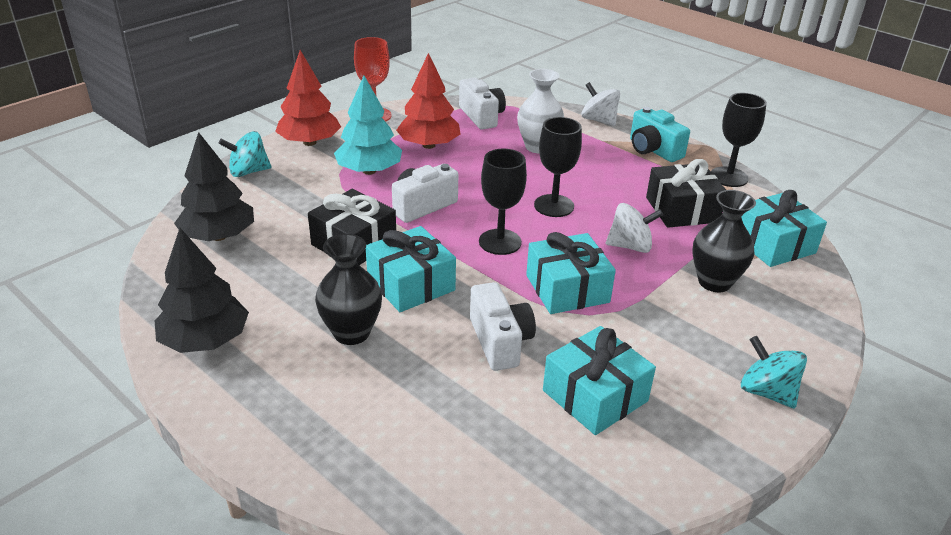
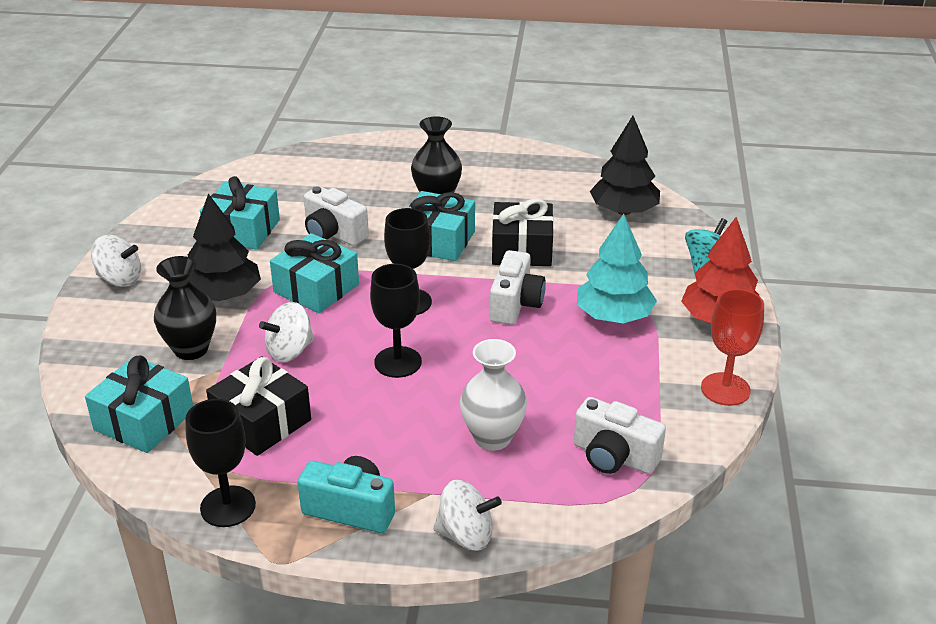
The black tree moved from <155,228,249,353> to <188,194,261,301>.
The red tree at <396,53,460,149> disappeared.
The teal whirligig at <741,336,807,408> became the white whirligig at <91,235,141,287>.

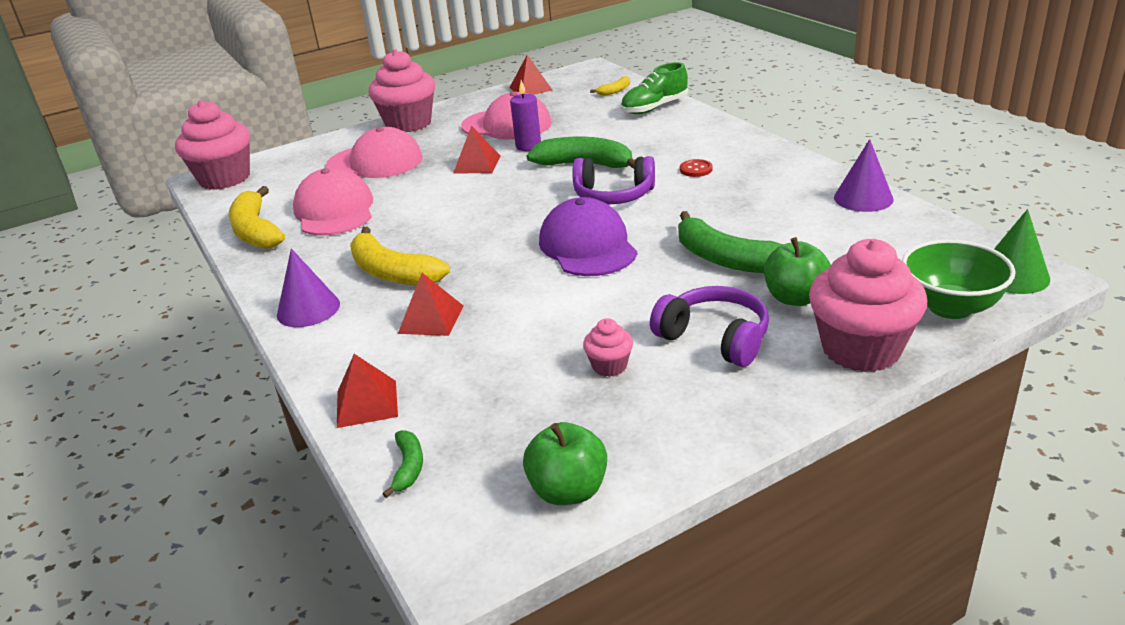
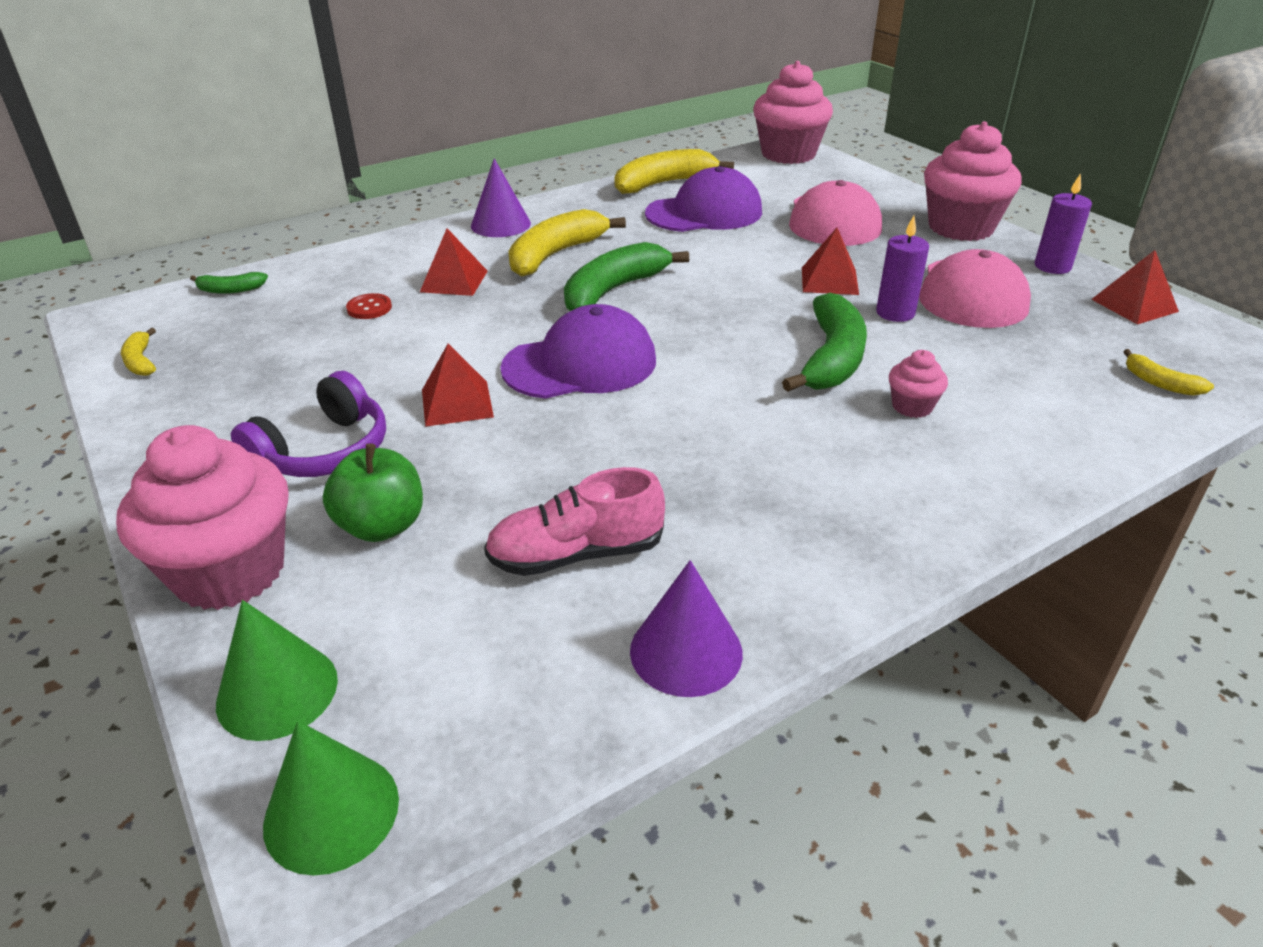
The pink baseball cap at <293,167,373,236> became the violet baseball cap at <645,166,762,232>.
The red pyramid shape moved from <337,354,398,428> to <422,343,494,427>.
The green toy apple at <523,422,607,505> was replaced by the bright yellow banana at <121,328,156,376>.
The violet headphones at <572,156,655,205> disappeared.
The pink cupcake moved from <583,318,633,377> to <889,350,948,418>.
The green lace-up shoe at <621,62,688,114> disappeared.
The green banana moved from <678,211,783,273> to <564,242,689,311>.
The red button moved from <680,159,713,177> to <346,293,392,319>.
The green bowl at <902,239,1015,319> was replaced by the green cone at <216,600,338,741>.
The pink lace-up shoe at <484,467,665,576> appeared.
The violet wax candle at <1034,173,1092,274> appeared.

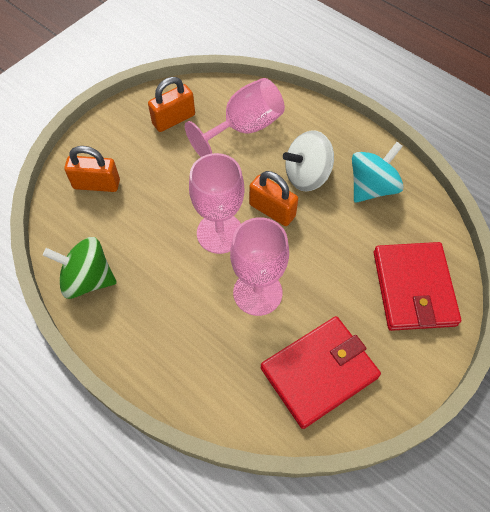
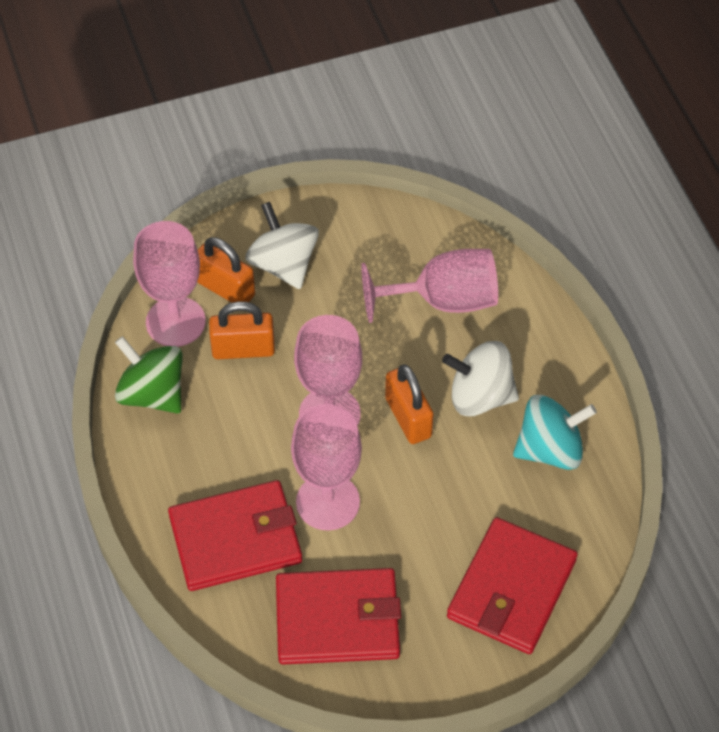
The orange-coloured small lock moved from <148,77,195,132> to <209,301,275,359>.
The pink goblet at <133,221,206,347> appeared.
The red wallet at <168,480,302,591> appeared.
The white whirligig at <245,202,319,289> appeared.

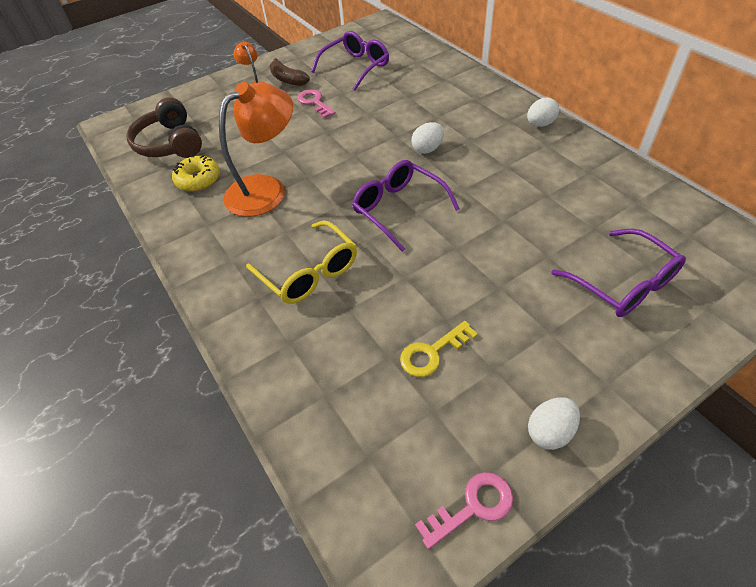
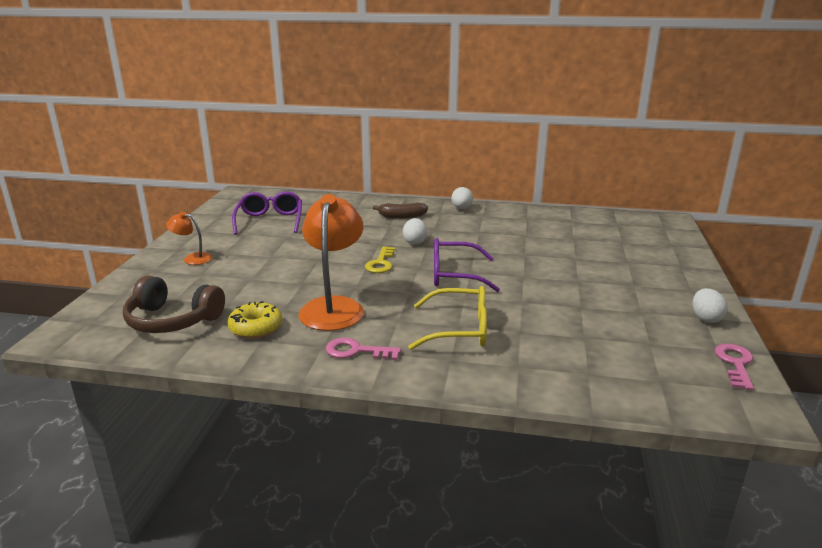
The brown banana moved from <270,58,310,86> to <373,203,428,219>.
The pink key moved from <297,89,336,118> to <326,338,401,360>.
The bright yellow key moved from <400,321,478,377> to <365,246,396,273>.
The violet eyeglasses at <551,229,686,317> disappeared.

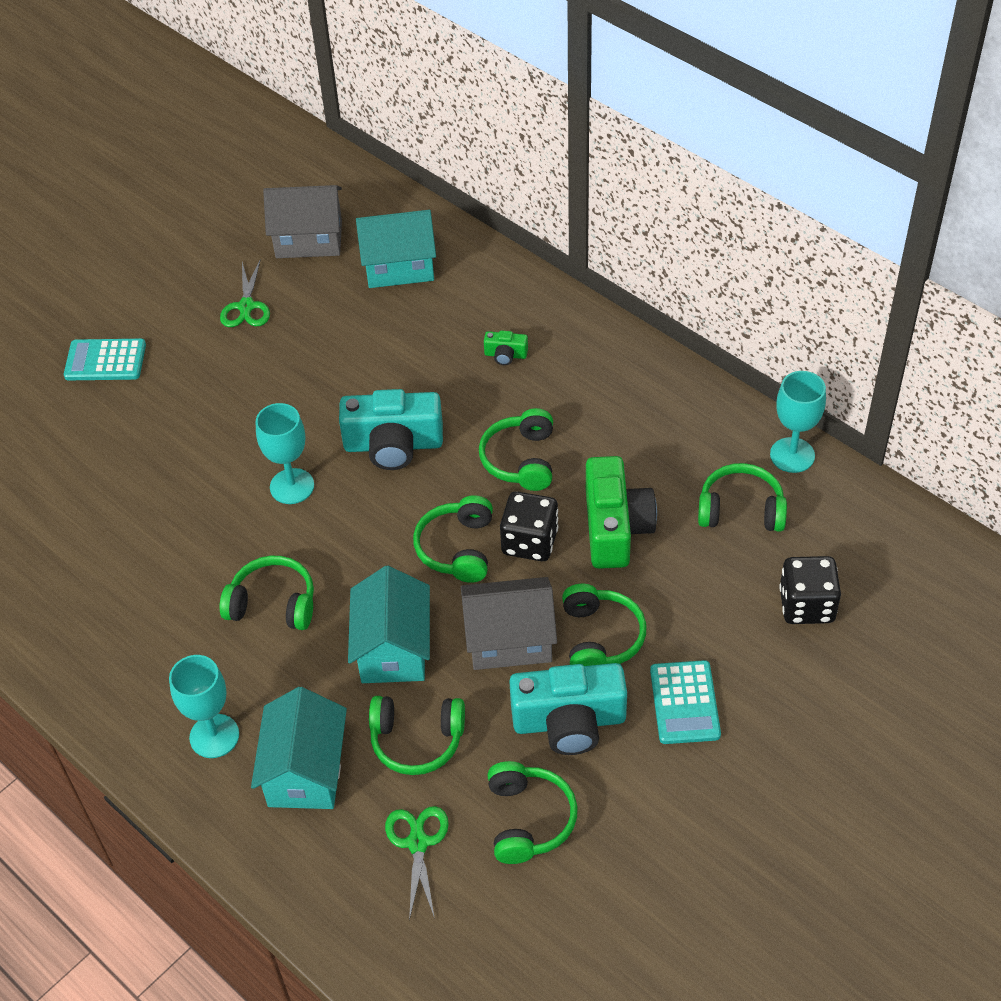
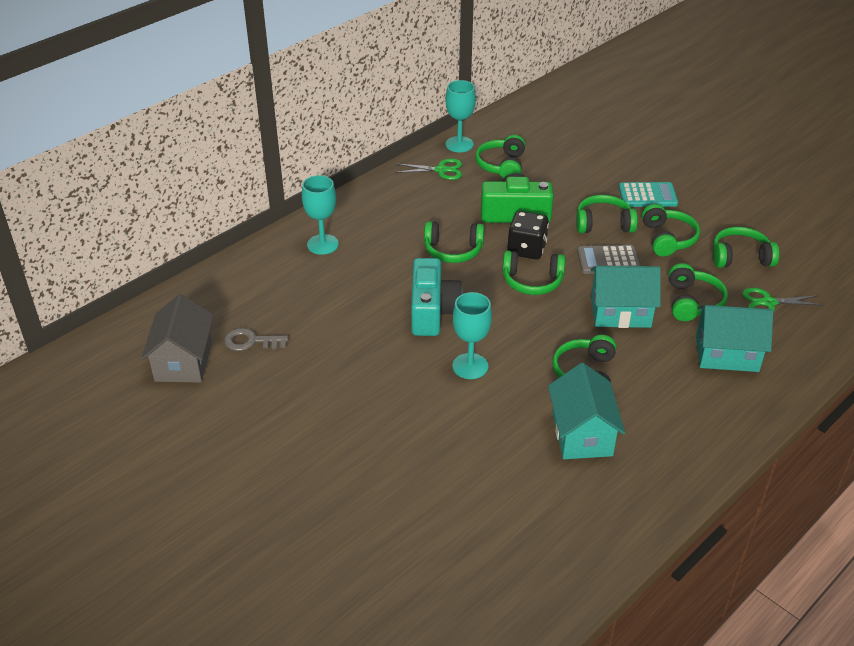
The teal adding machine at <64,339,146,380> disappeared.
The teal goblet moved from <169,655,239,758> to <302,175,339,255>.
The green pair of scissors moved from <220,259,270,327> to <395,158,462,180>.
The teal cottage moved from <356,210,436,288> to <548,363,625,459>.
The gray cottage at <461,577,557,670> was replaced by the gray adding machine at <577,245,640,274>.
The green compact camera at <484,330,528,365> disappeared.
The teal compact camera at <509,663,627,755> was replaced by the green headphones at <642,204,700,257>.
The black game die at <779,556,841,624> disappeared.
The gray key at <224,328,289,351> appeared.

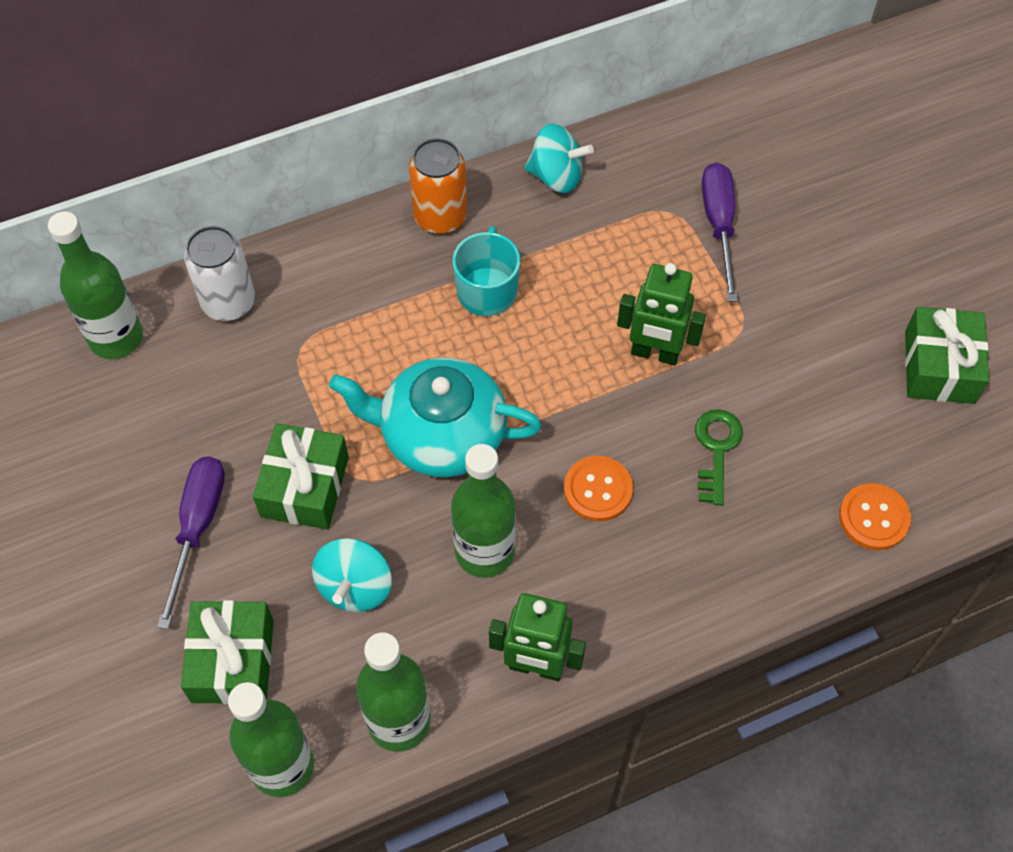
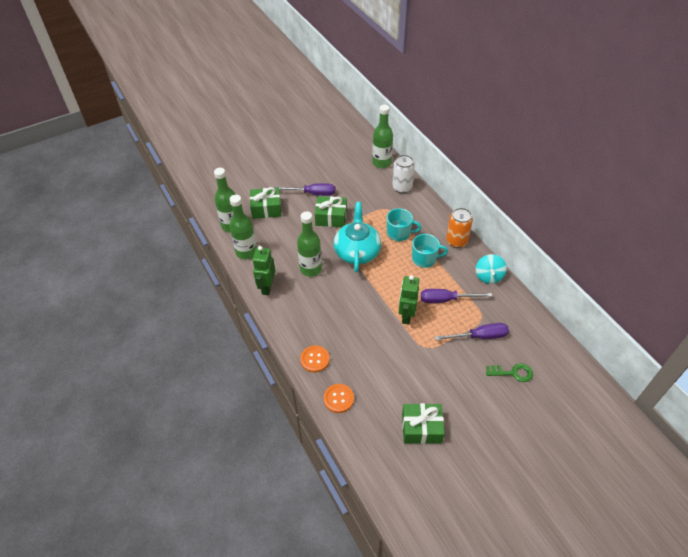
The teal whirligig at <312,538,392,612> disappeared.
The orange-coloured button moved from <564,456,633,521> to <300,345,330,372>.
The green key moved from <695,409,743,506> to <486,363,533,382>.
The teal coffee mug at <387,208,421,241> appeared.
The violet screwdriver at <421,289,492,303> appeared.

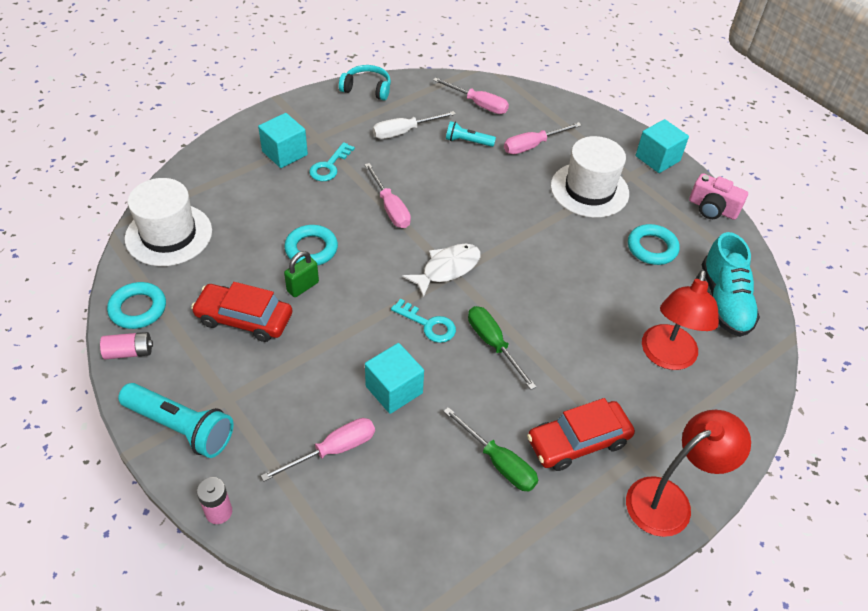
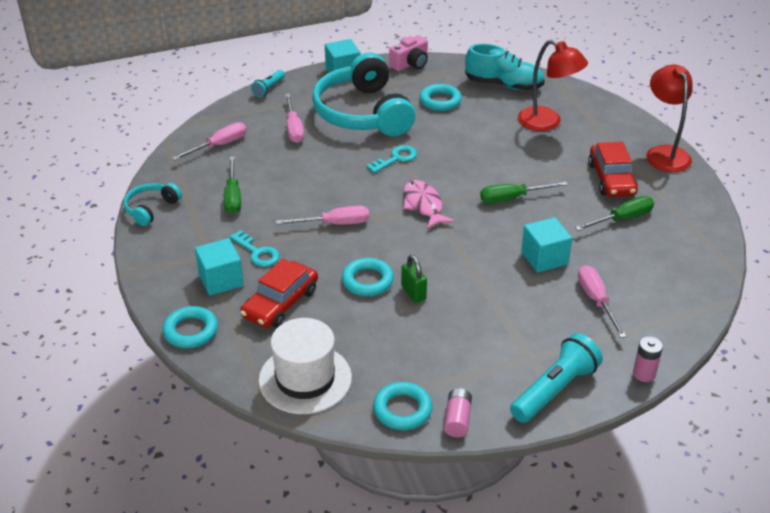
The red car moved from <191,282,292,342> to <240,259,318,328>.
The white screwdriver at <373,111,456,139> became the green screwdriver at <224,157,241,214>.
The teal key moved from <391,299,456,343> to <366,145,417,173>.
The white fish at <402,244,481,298> became the pink fish at <403,180,455,229>.
The teal pocket torch moved from <446,121,496,147> to <251,70,285,98>.
The white tall hat at <551,136,629,218> was replaced by the teal headphones at <312,53,416,136>.
The teal torus at <162,306,218,348> appeared.

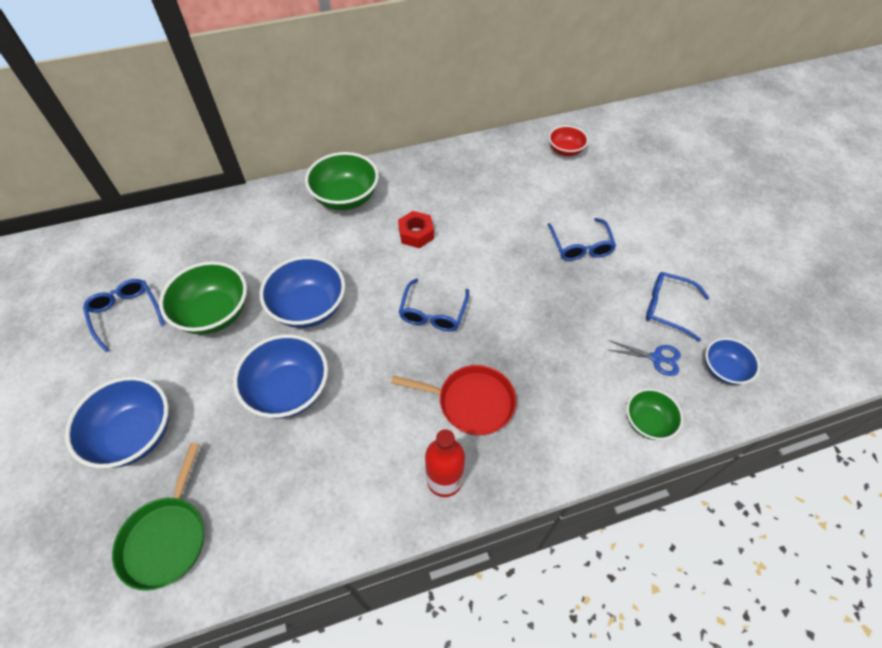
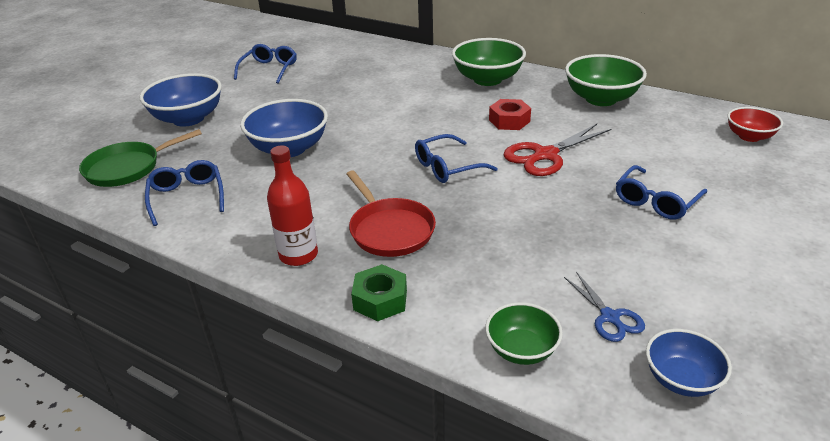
The green bowl moved from <159,261,247,334> to <565,54,647,106>.
The royal blue bowl at <259,256,345,328> disappeared.
The royal blue eyeglasses moved from <646,272,710,342> to <145,160,224,226>.
The green hexagon nut at <351,264,407,321> appeared.
The red pair of scissors at <504,124,611,176> appeared.

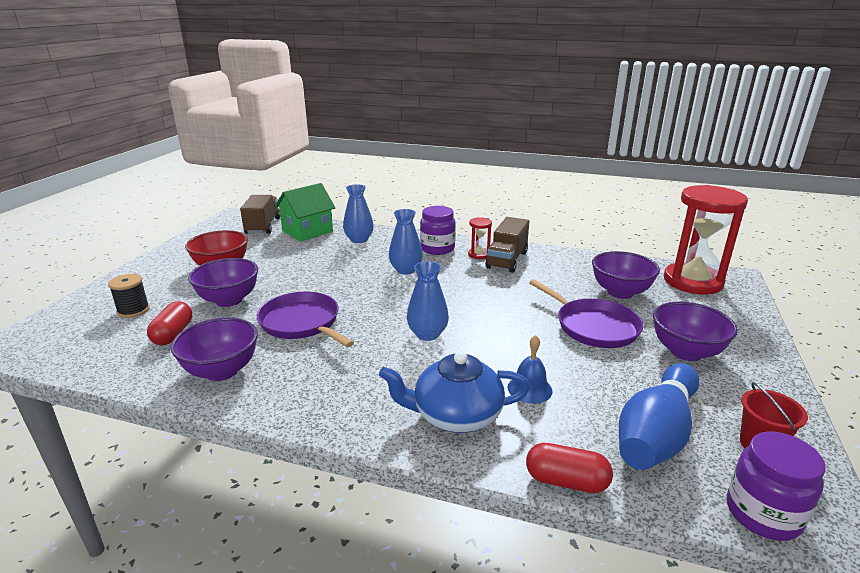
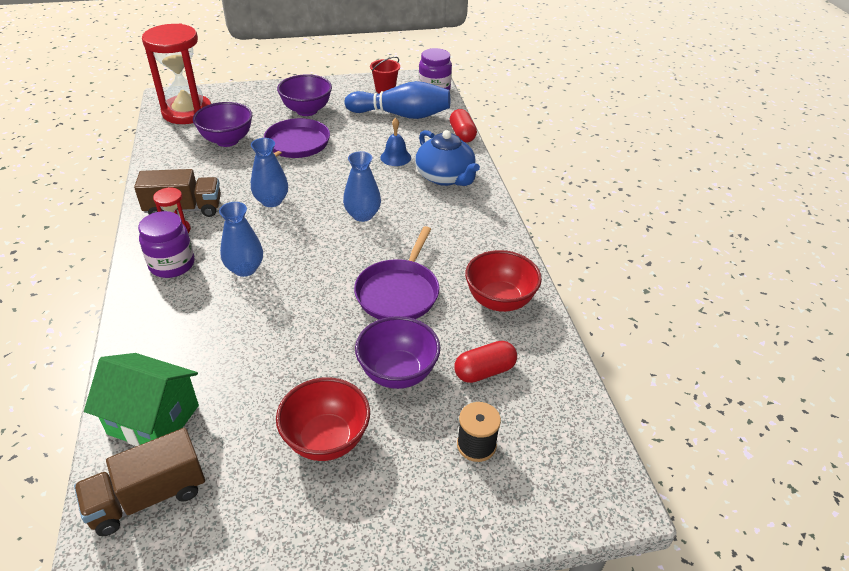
The violet bowl at <171,317,258,381> became the red bowl at <465,250,542,312>.
The royal blue tall vase moved from <343,184,374,243> to <251,138,288,207>.

